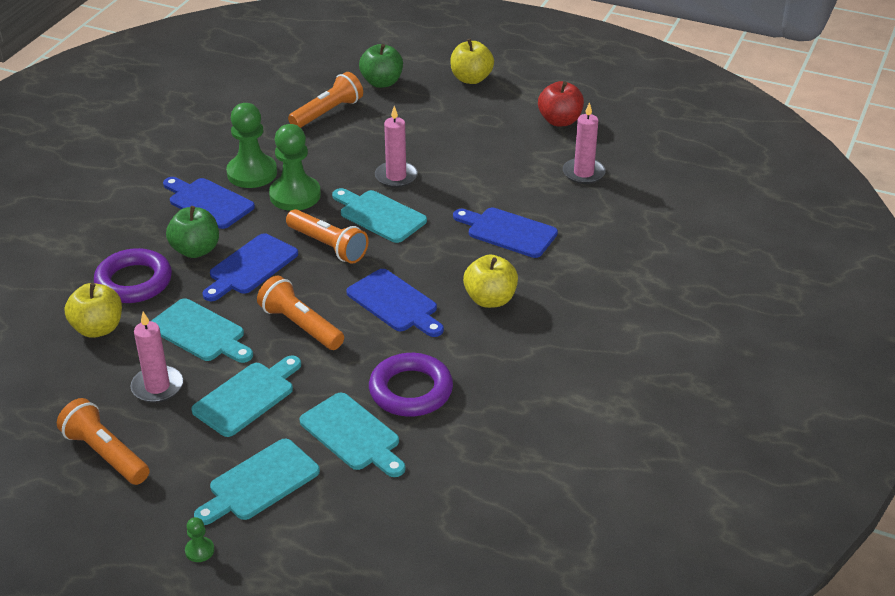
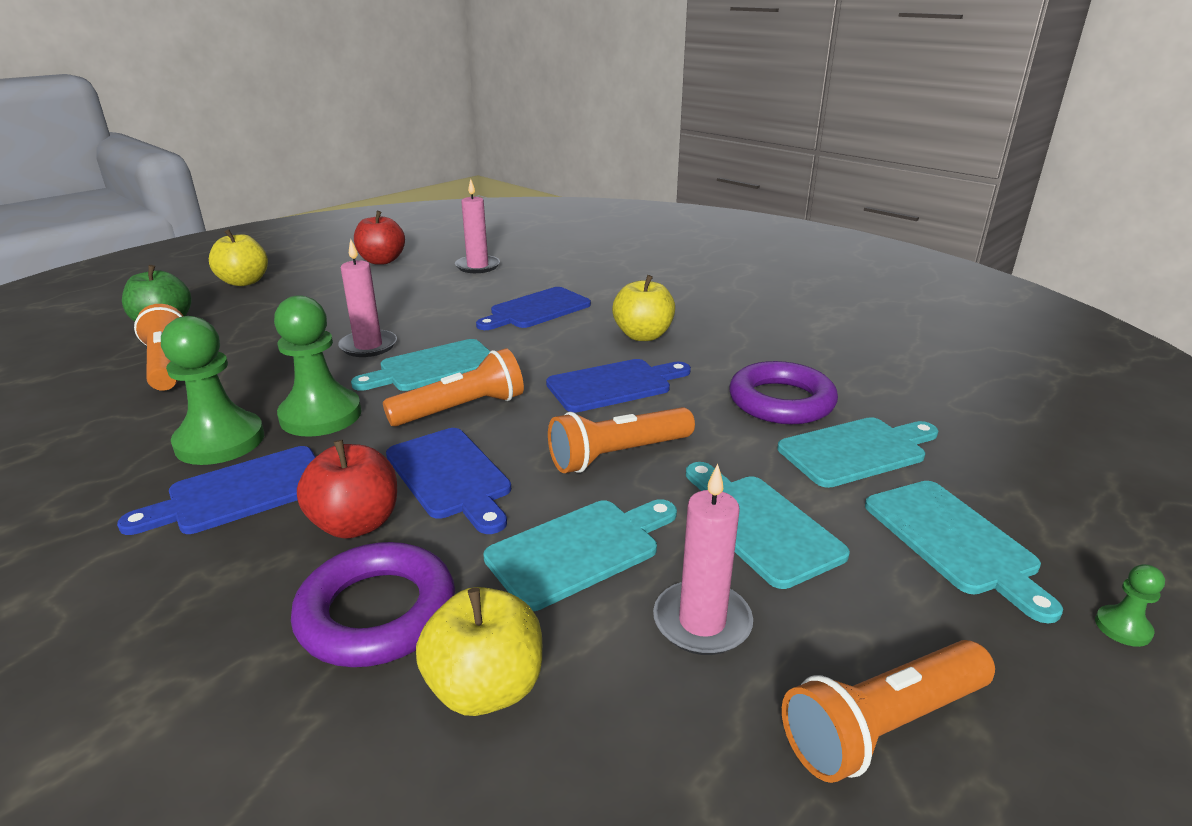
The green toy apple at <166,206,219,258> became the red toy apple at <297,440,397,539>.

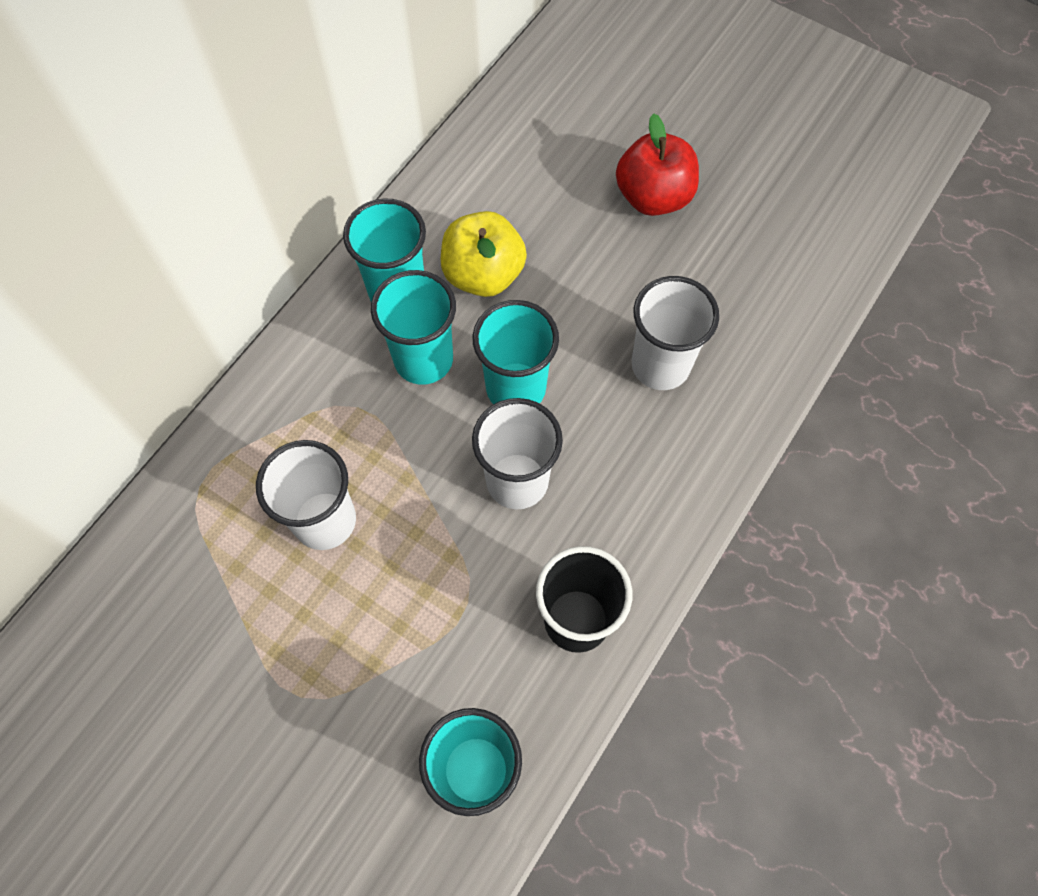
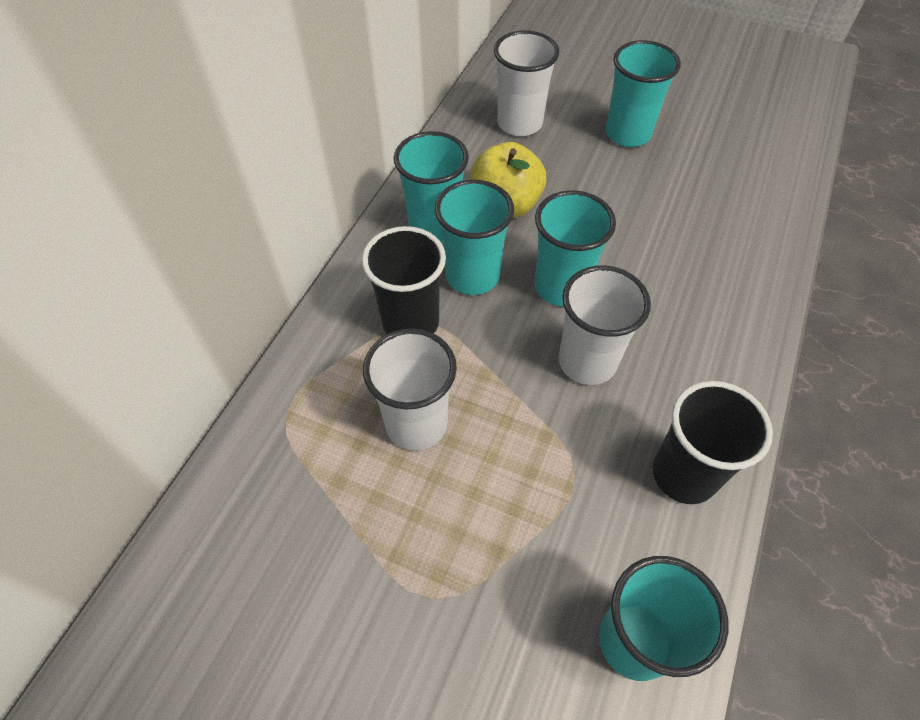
The red toy apple at <616,114,699,216> was replaced by the teal tumbler at <605,40,681,147>.
The white tumbler moved from <632,276,719,390> to <494,30,559,136>.
The black tumbler at <362,226,446,334> appeared.

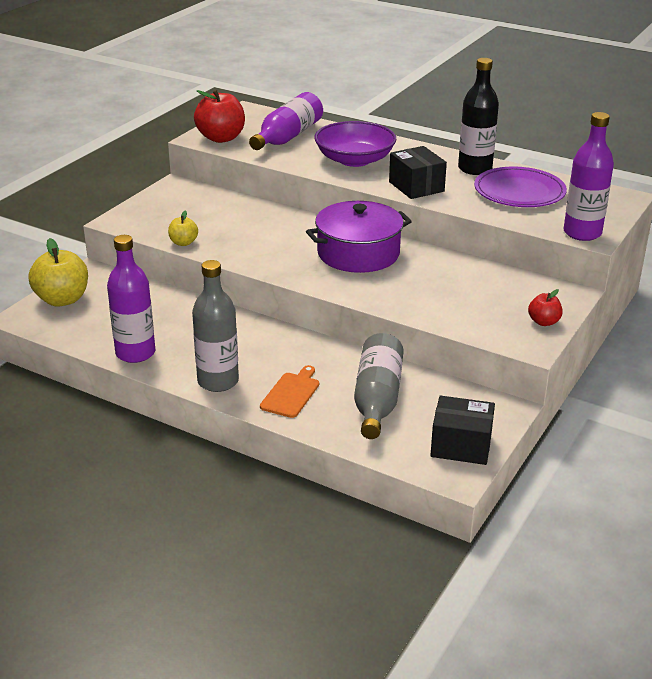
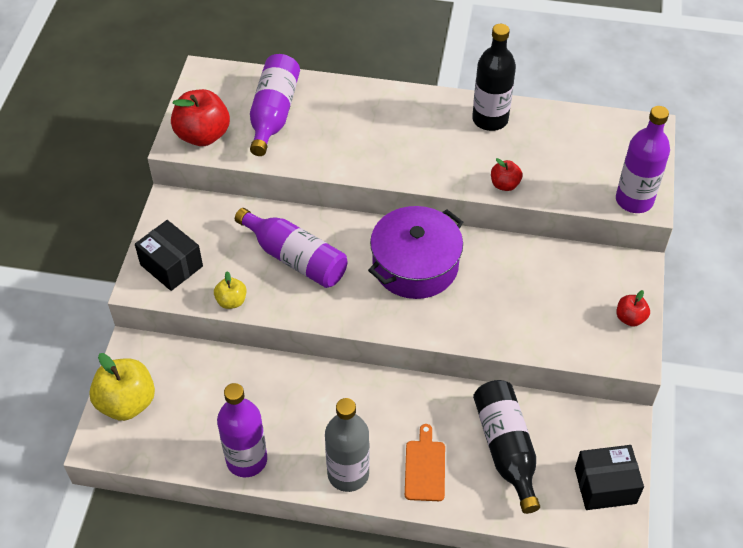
The violet bowl at <314,121,397,167> disappeared.
The gray flask at <354,333,404,439> became the black flask at <473,380,540,514>.
The black package moved from <389,146,447,199> to <135,220,203,291>.
The violet plate at <474,166,567,207> disappeared.
The violet flask at <235,208,347,288> appeared.
The red toy apple at <491,158,522,191> appeared.

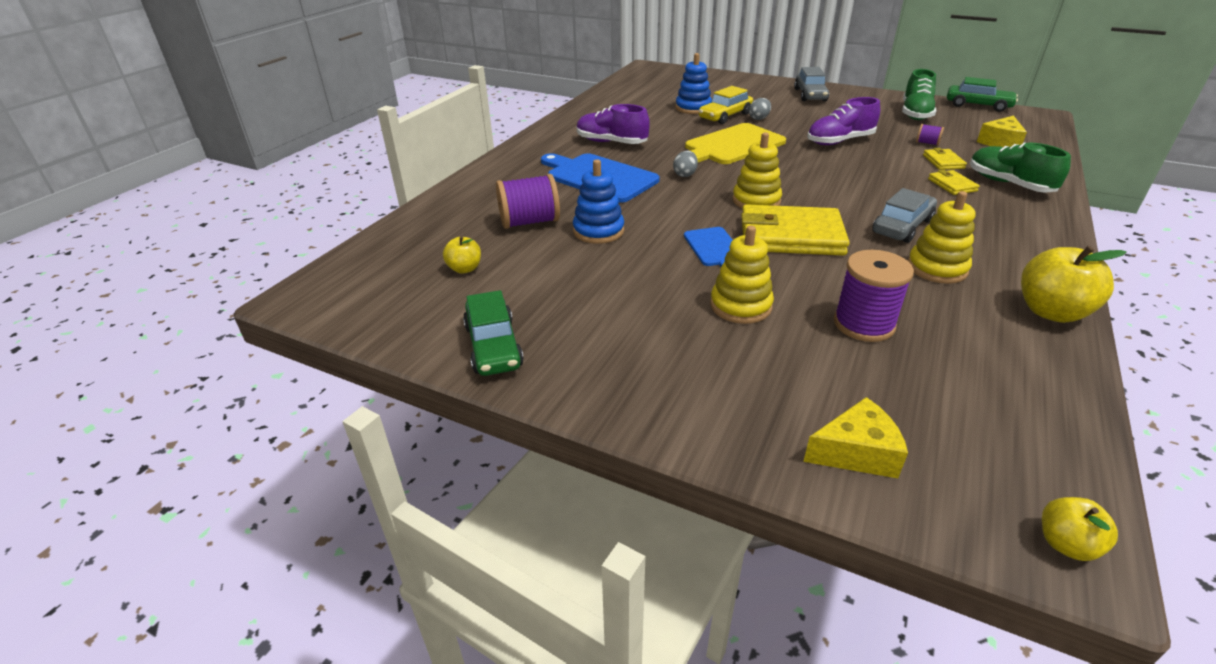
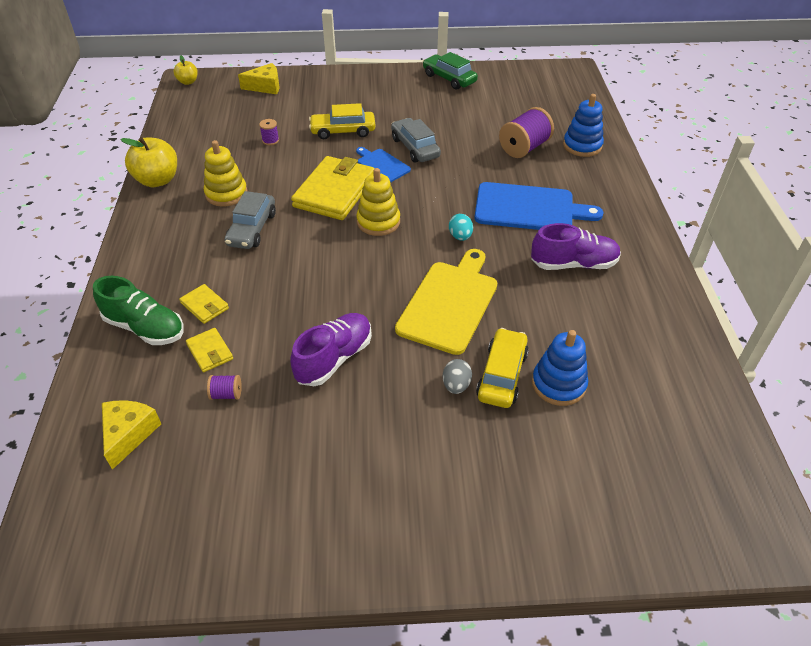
The bright yellow toy apple at <443,236,481,274> disappeared.
The royal blue stacking toy moved from <573,159,624,244> to <563,94,604,157>.
The gray egg shape at <673,151,698,177> became the teal egg shape at <449,214,473,241>.
The bright yellow stacking toy at <710,226,774,324> was replaced by the bright yellow car at <309,103,375,139>.
The bright yellow wallet at <741,204,850,256> turned 45 degrees counterclockwise.
The gray car moved from <794,67,829,101> to <391,118,441,163>.
The bright yellow piece of cheese at <803,397,908,478> turned 150 degrees counterclockwise.
The violet reel of thread at <834,250,914,342> changed to 0.48 times the size.
The green lace-up shoe at <902,69,936,120> disappeared.
The green car at <947,77,1018,112> disappeared.

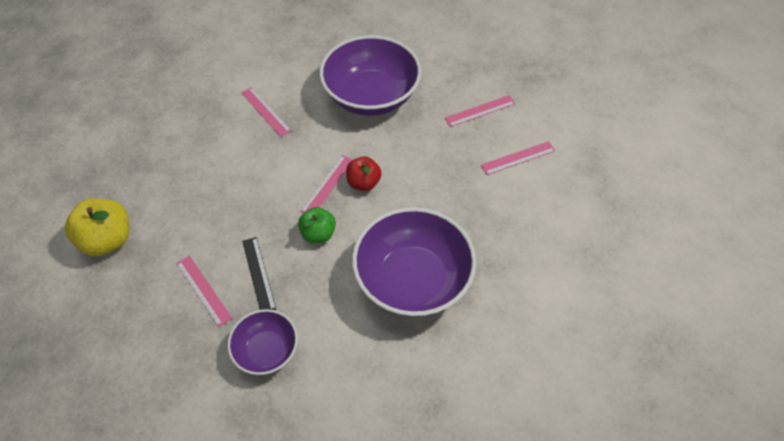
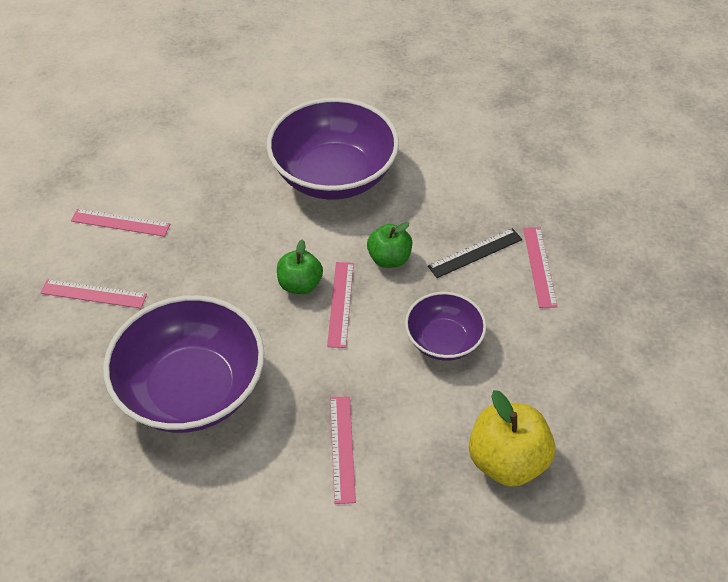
The bright yellow toy apple moved from <65,198,129,256> to <469,390,555,487>.
The violet bowl moved from <228,309,298,375> to <405,292,486,361>.
The black straightedge at <242,237,276,310> turned 45 degrees clockwise.
The pink straightedge at <300,155,353,213> turned 60 degrees counterclockwise.
The red toy apple at <346,156,381,191> became the green toy apple at <277,239,323,294>.

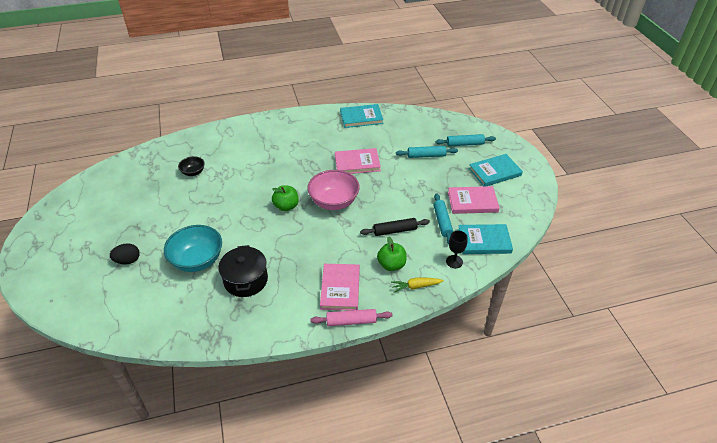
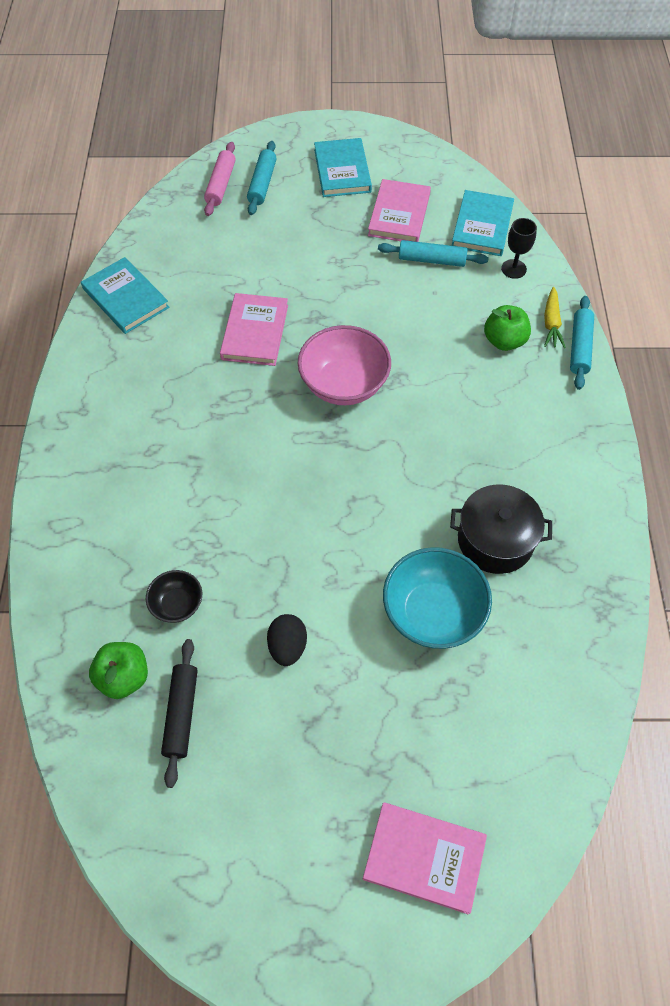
The black egg shape moved from <110,243,140,265> to <267,614,307,666>.
The green toy apple moved from <272,185,299,211> to <89,642,148,699>.
The pink pastry roller moved from <310,309,392,326> to <204,142,236,216>.
The pink hardback moved from <320,264,360,311> to <363,802,487,914>.
The teal hardback at <340,104,384,128> turned 45 degrees counterclockwise.
The black pastry roller moved from <360,218,430,236> to <161,639,198,788>.
The teal pastry roller moved from <396,146,458,158> to <570,296,594,390>.

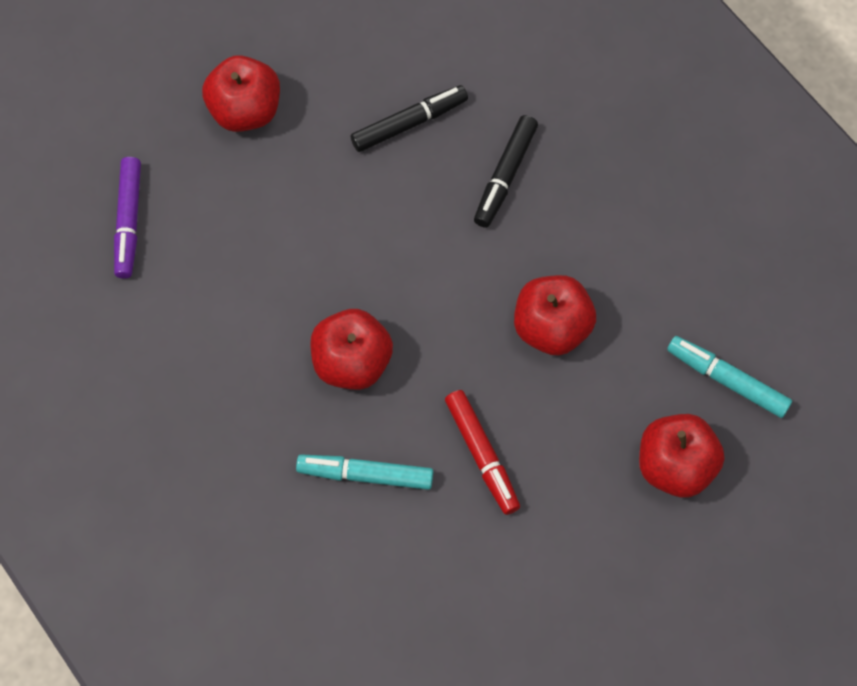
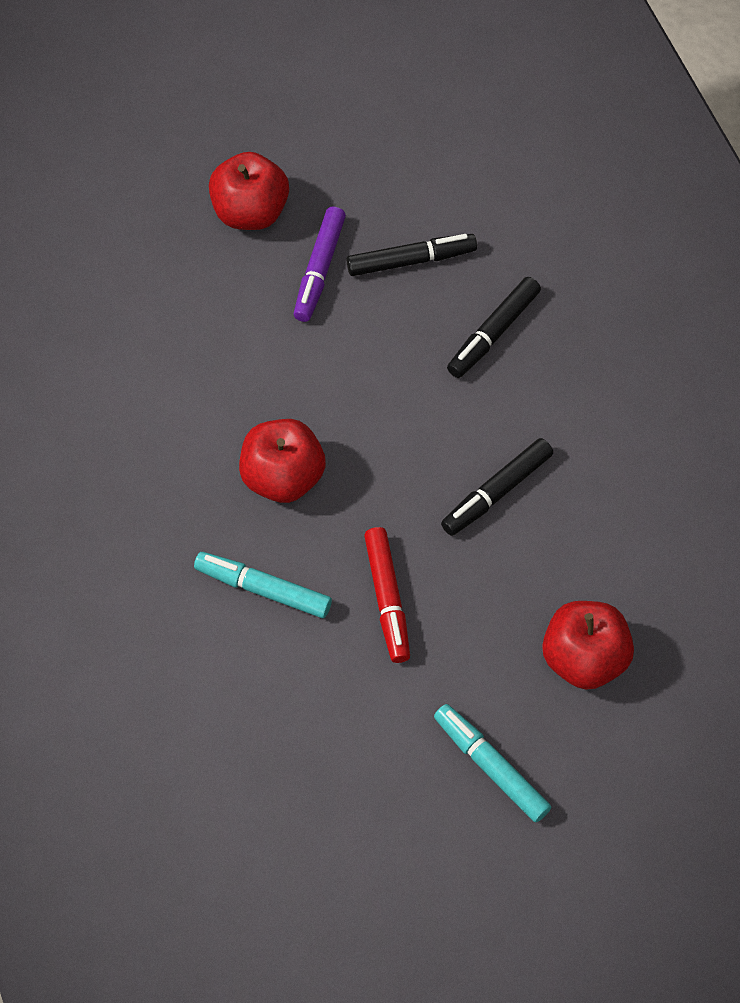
The violet marker moved from <114,157,141,279> to <293,206,346,322>.
The red toy apple at <514,275,596,356> was replaced by the black marker at <441,438,553,536>.
The teal marker moved from <667,336,792,418> to <434,704,551,823>.

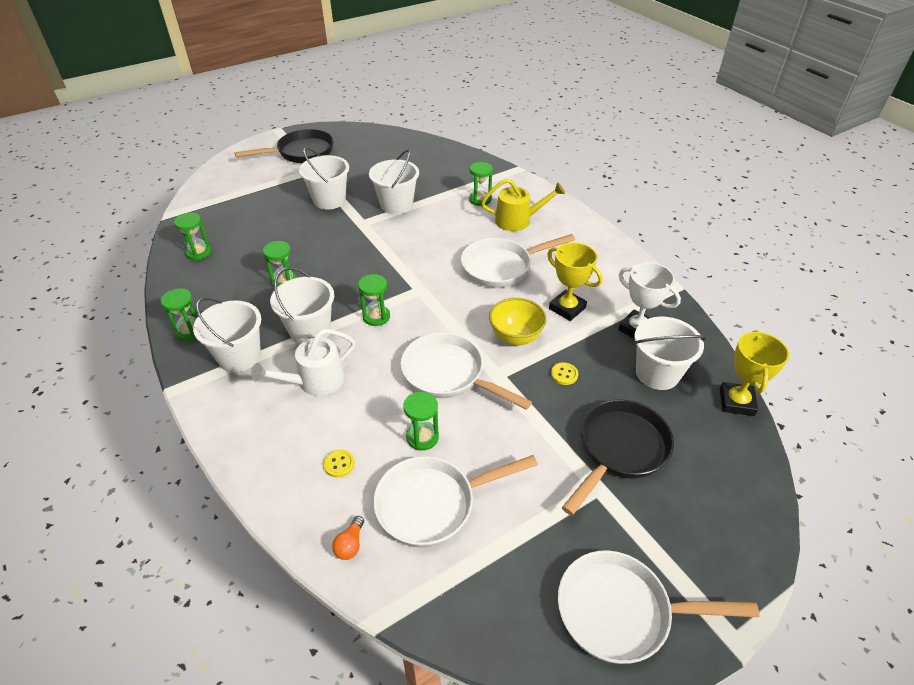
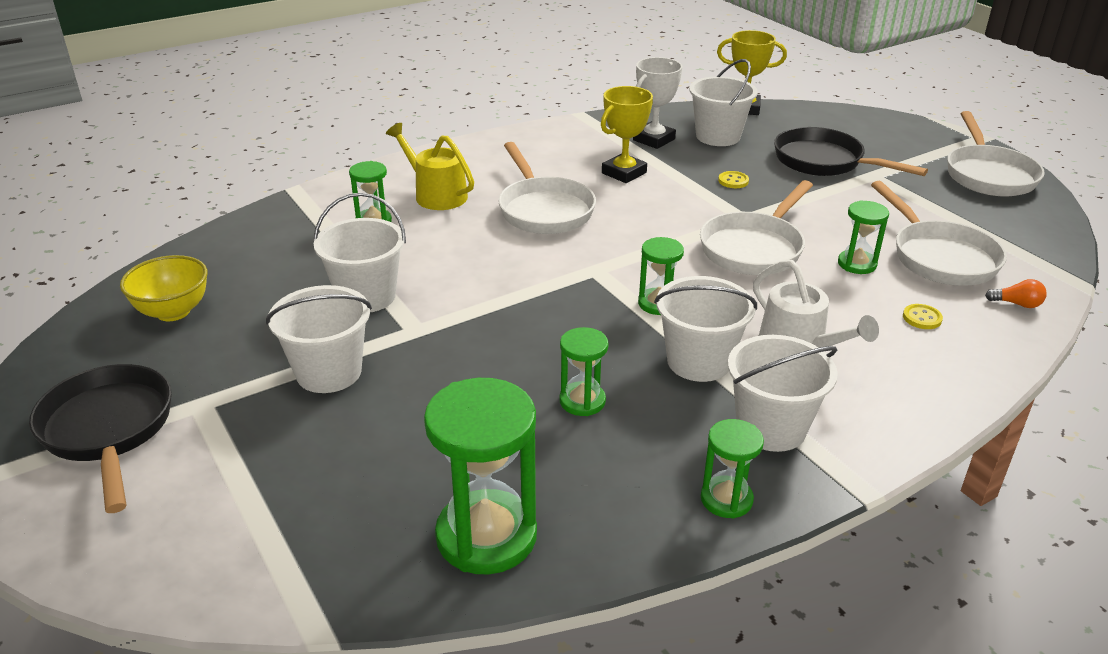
The green sandglass at <174,213,212,261> changed to 1.86 times the size.
The bright yellow sprinkling can at <481,179,565,231> turned 45 degrees counterclockwise.
The bright yellow bowl moved from <489,298,547,345> to <120,255,207,321>.

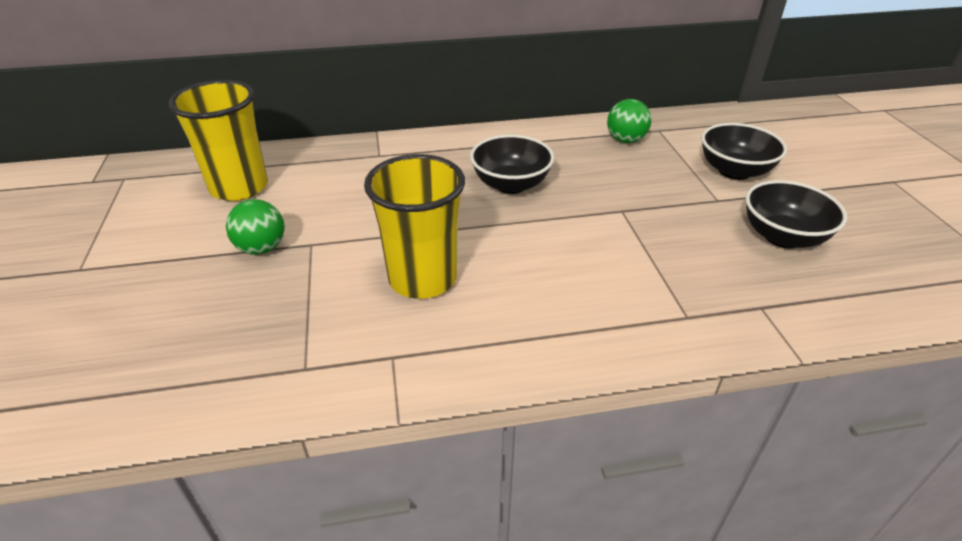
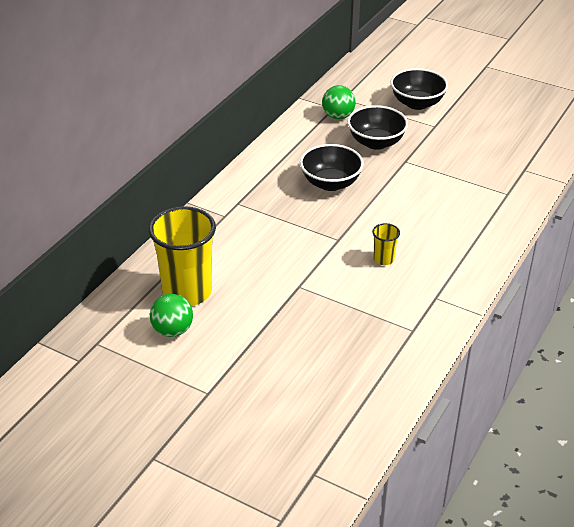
The green sphere moved from <226,199,285,255> to <150,294,193,337>.
The bright yellow tumbler at <364,154,465,299> changed to 0.44 times the size.
The black bowl moved from <745,180,847,248> to <347,105,408,150>.

